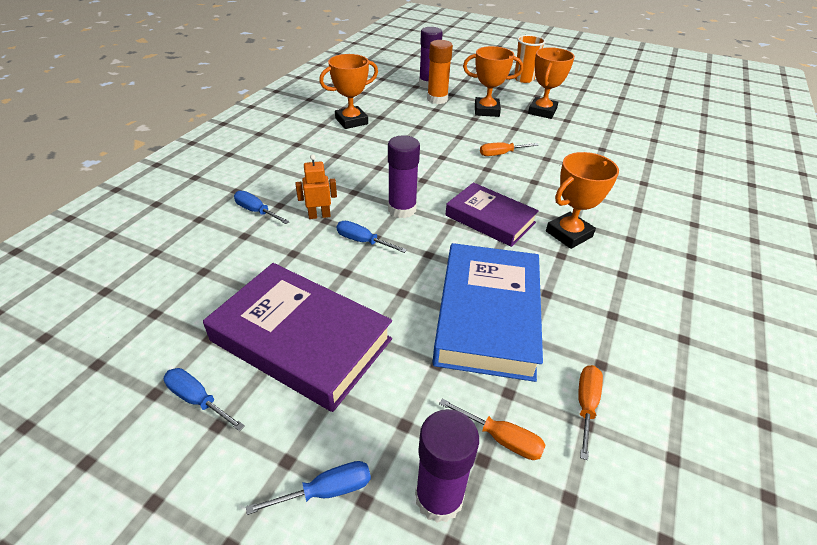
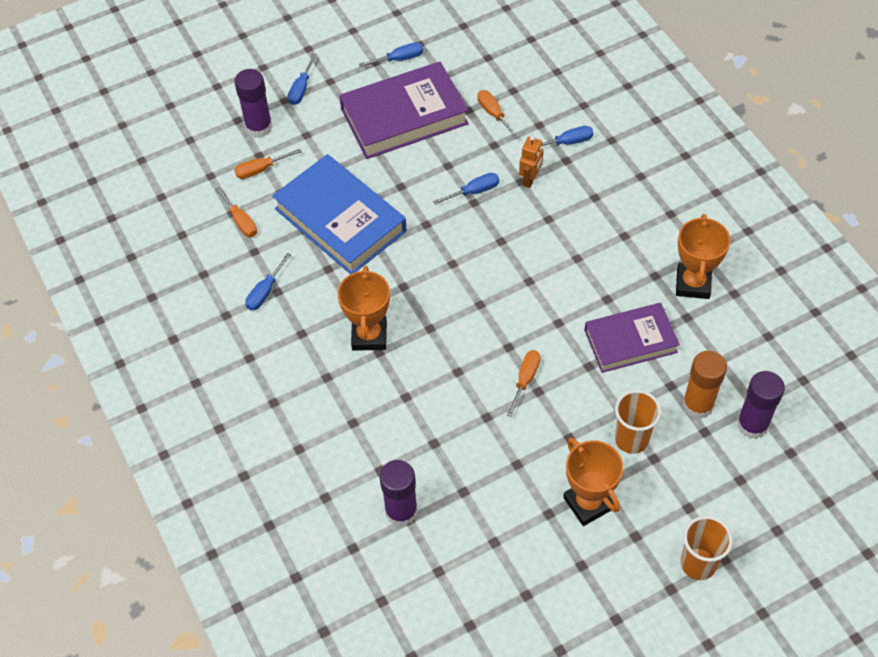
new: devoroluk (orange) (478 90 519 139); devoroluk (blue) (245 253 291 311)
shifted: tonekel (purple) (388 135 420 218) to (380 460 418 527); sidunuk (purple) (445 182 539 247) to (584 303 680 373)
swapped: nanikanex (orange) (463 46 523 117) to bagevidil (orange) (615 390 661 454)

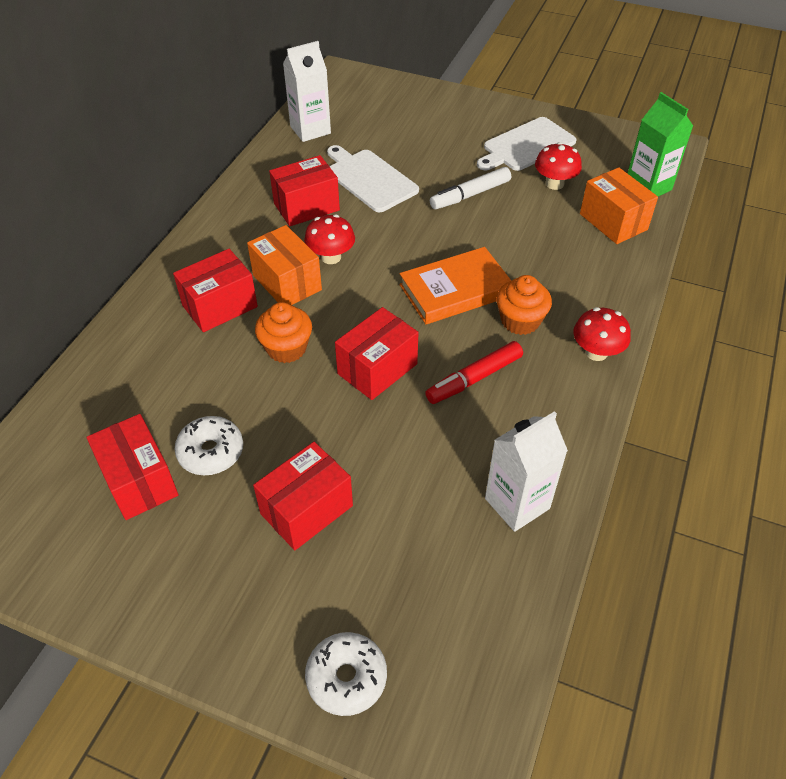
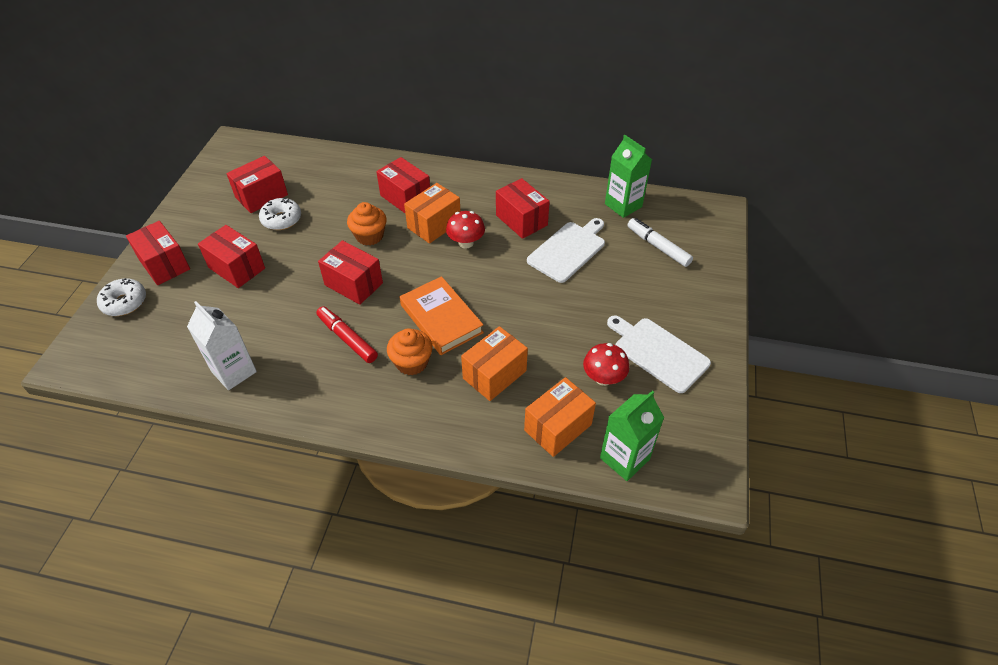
gone: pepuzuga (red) (573 307 631 361)
new: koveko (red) (126 221 190 285); koveko (orange) (461 326 528 401)
shifted: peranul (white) (430 167 511 209) to (627 218 693 267)
repainted: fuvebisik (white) (283 41 331 142) to fuvebisik (green) (605 135 652 218)

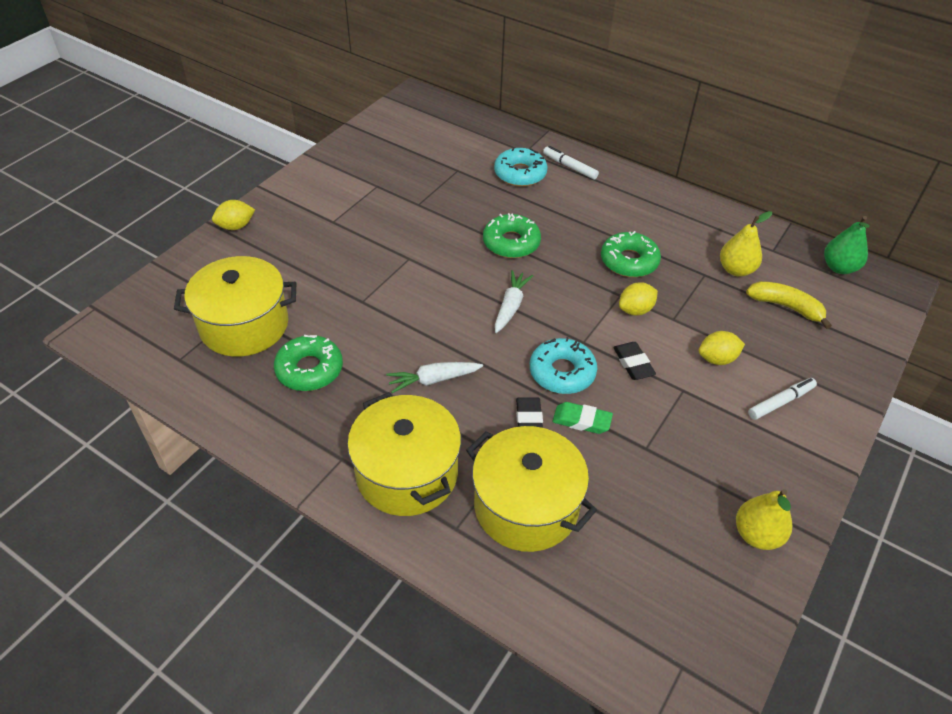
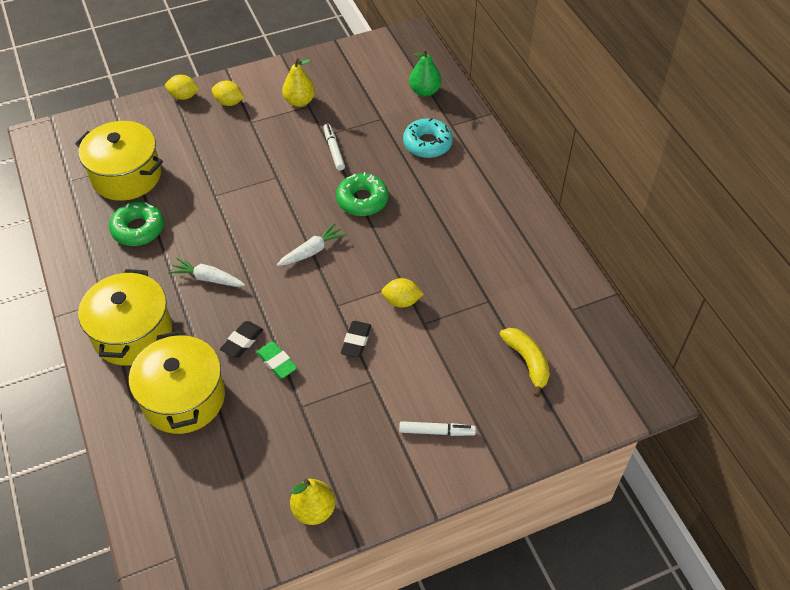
gone: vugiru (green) (601 231 661 277); vugiru (turquoise) (530 337 597 394)
shifted: peranul (white) (543 146 599 180) to (323 124 345 171); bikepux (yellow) (720 211 772 277) to (282 58 315 107); bikepux (green) (824 216 870 274) to (409 49 441 97); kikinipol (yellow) (699 331 745 365) to (212 81 244 106)

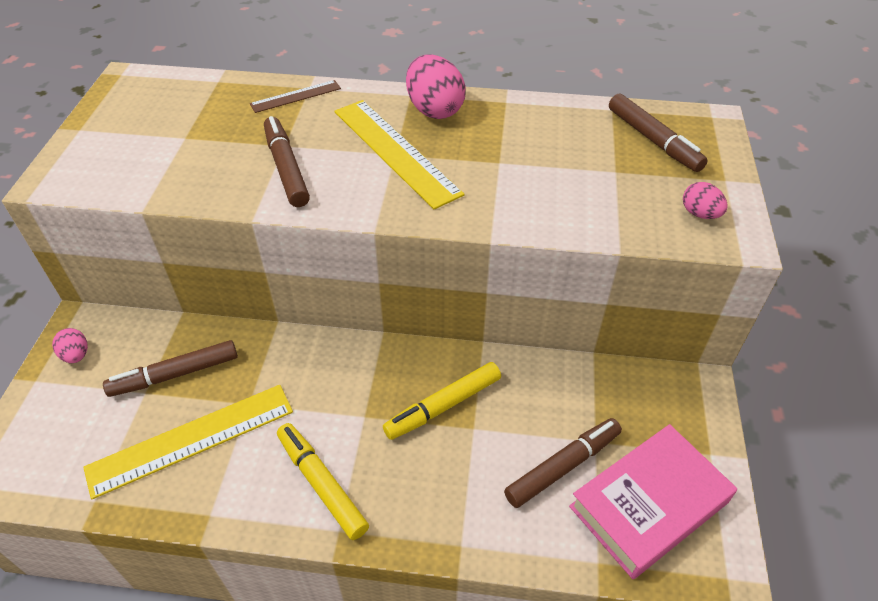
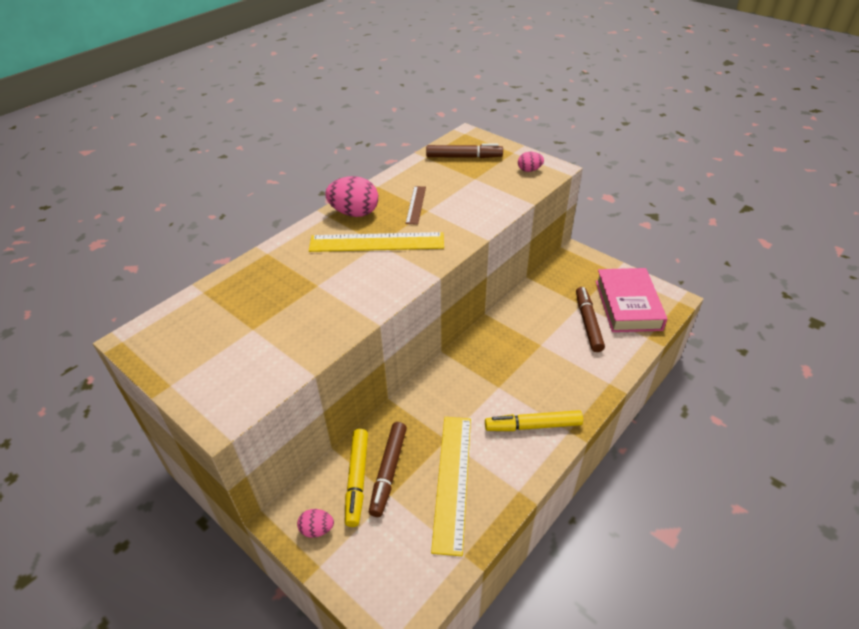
gone: peranul (brown) (264 116 310 207)
shifted: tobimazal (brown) (250 80 341 113) to (405 186 426 225); peranul (yellow) (383 362 501 440) to (345 429 368 527)

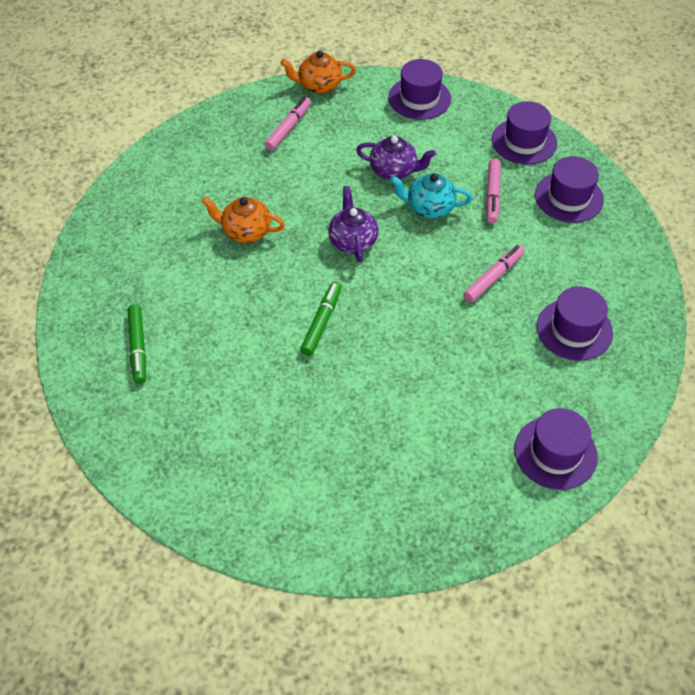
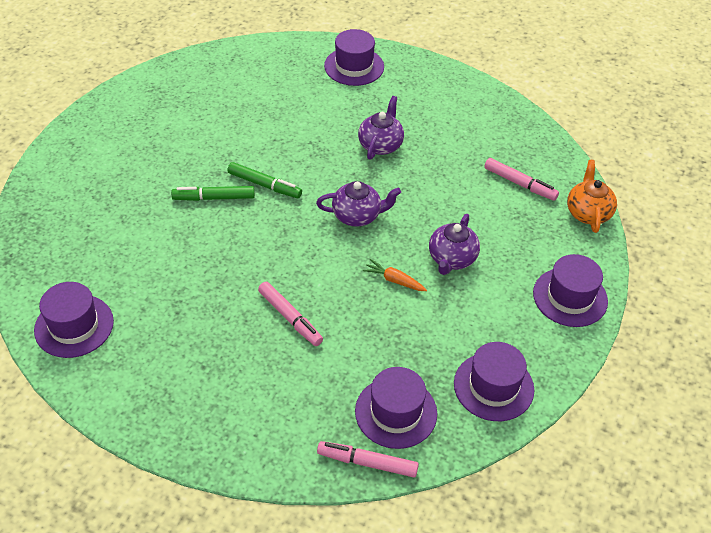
shifted: peranul (pink) (486 158 501 224) to (317 441 419 477); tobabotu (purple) (537 287 613 361) to (324 29 384 86); peranul (green) (128 304 146 384) to (171 186 255 201)
swapped: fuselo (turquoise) (390 173 473 218) to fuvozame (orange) (363 259 427 291)
repainted: fuselo (orange) (202 197 285 243) to fuselo (purple) (358 96 404 160)

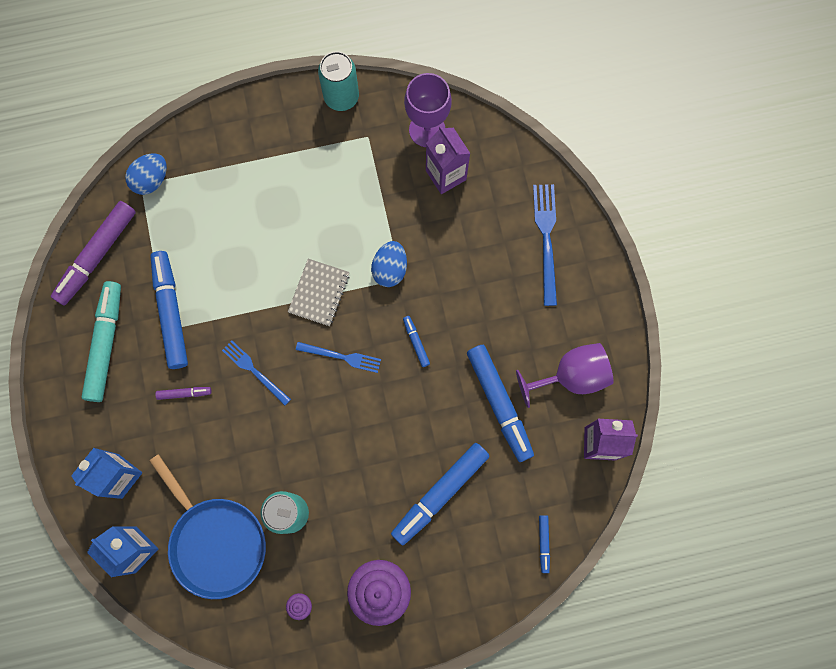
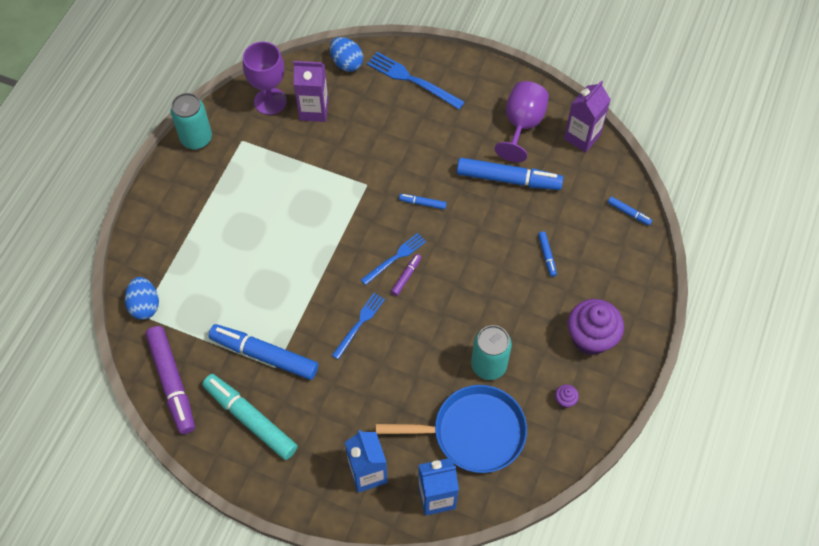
gone: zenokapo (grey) (288 259 350 326)
shifted: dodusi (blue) (371 241 407 287) to (330 37 363 72); peranul (purple) (155 387 211 400) to (391 254 421 296)
rotated: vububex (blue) (222 341 291 405) = (332 293 385 360) 135 degrees clockwise
scaled: peranul (blue) (391 443 490 545) = (538 231 557 277) x0.45

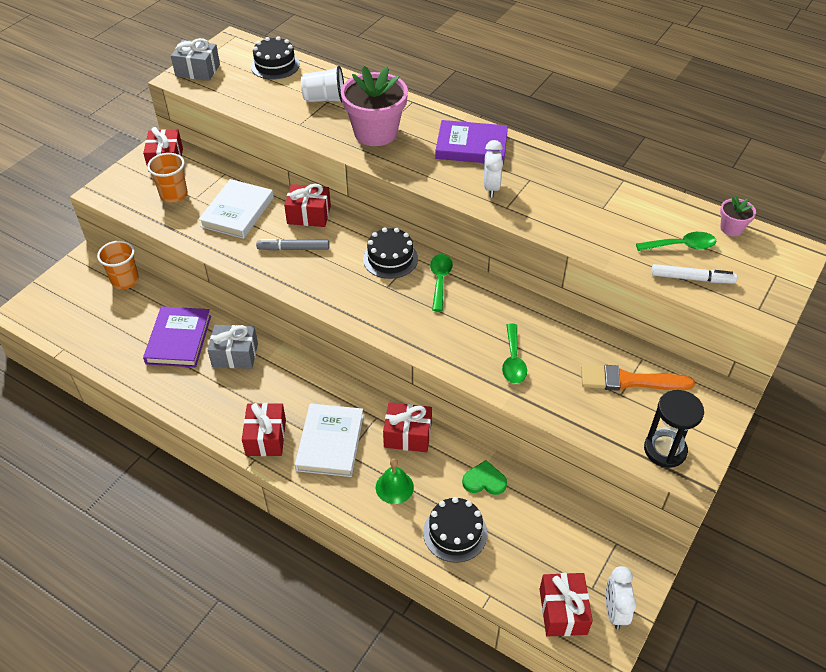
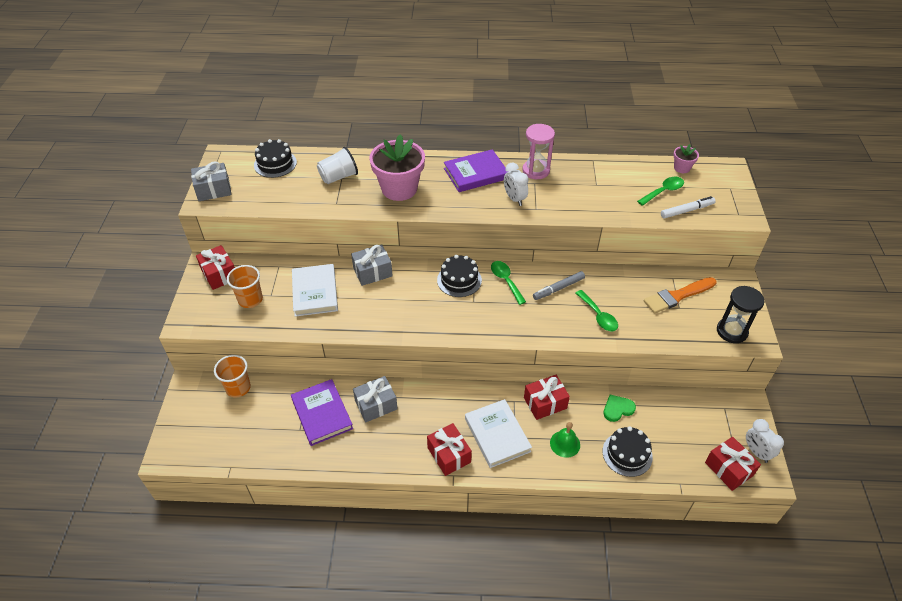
new: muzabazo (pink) (522 124 555 179)
shifted: peranul (grey) (256 239 329 251) to (533 271 585 300)
repainted: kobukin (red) (284 184 331 227) to kobukin (grey) (351 244 393 286)

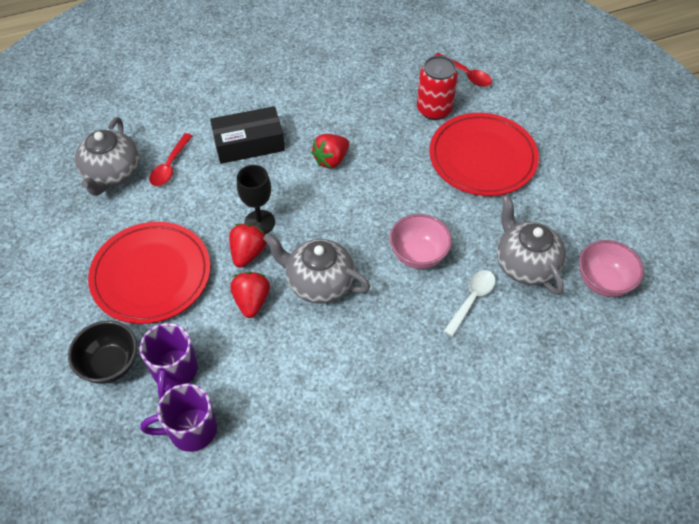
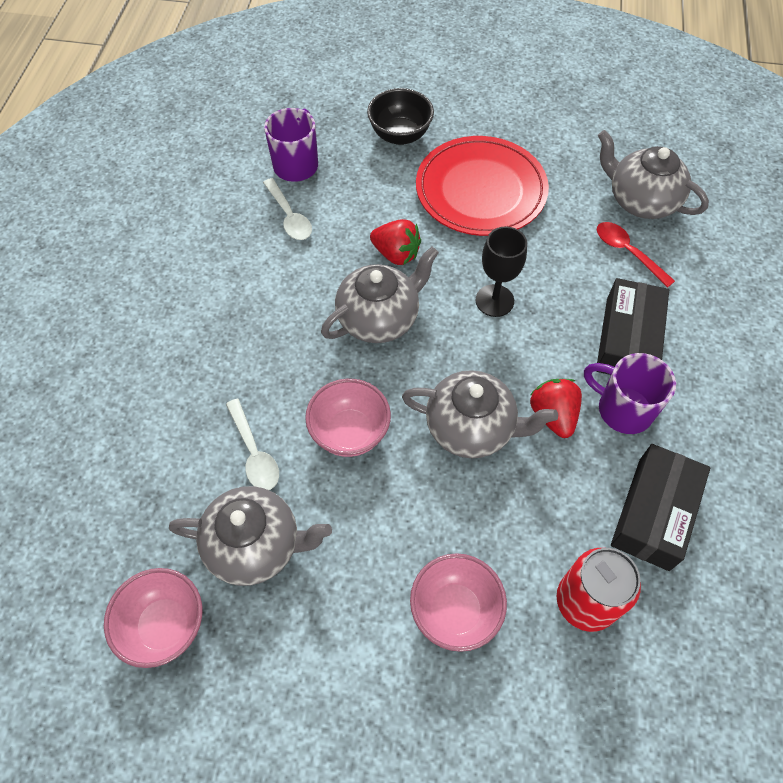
gone: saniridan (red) (434 53 492 87); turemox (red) (229 224 267 268)
new: saniridan (white) (263 178 312 240); fuselo (grey) (402 370 558 458); koveko (black) (611 444 710 571)
shifted: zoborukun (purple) (140 323 198 399) to (584 353 676 434)
swapped: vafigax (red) (429 113 539 196) to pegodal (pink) (410 553 507 652)

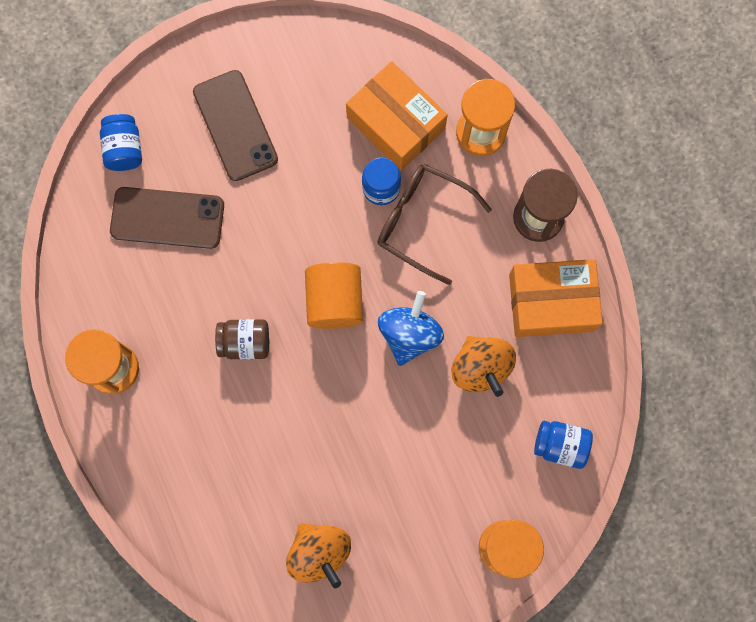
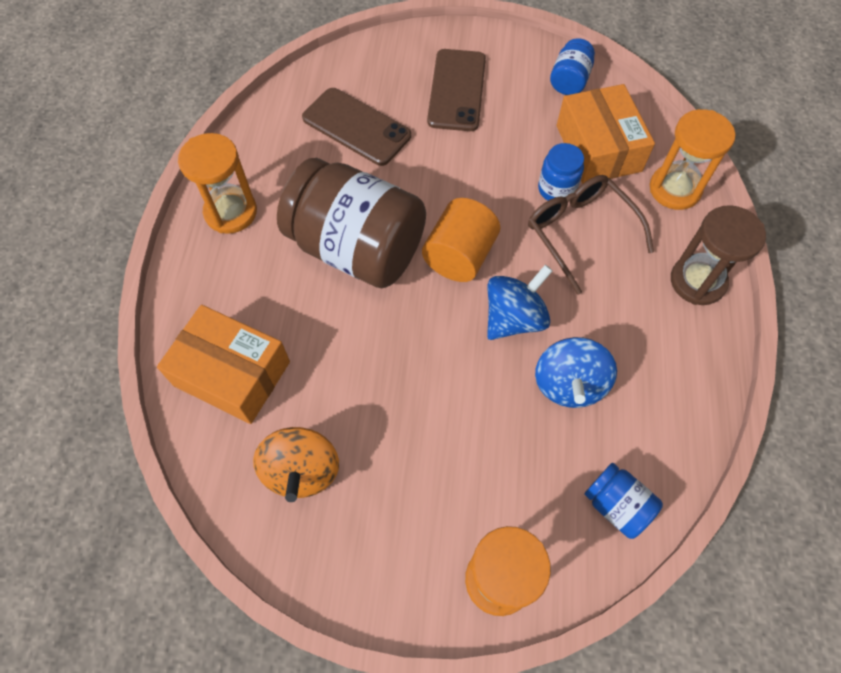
shifted: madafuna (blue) (100 114 142 171) to (550 38 595 95); koveko (orange) (509 259 603 337) to (157 305 290 424)
repainted: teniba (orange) (451 336 516 397) to teniba (blue) (535 337 617 408)
scaled: madafuna (brown) (215 319 269 360) = (277 158 426 288) x2.27

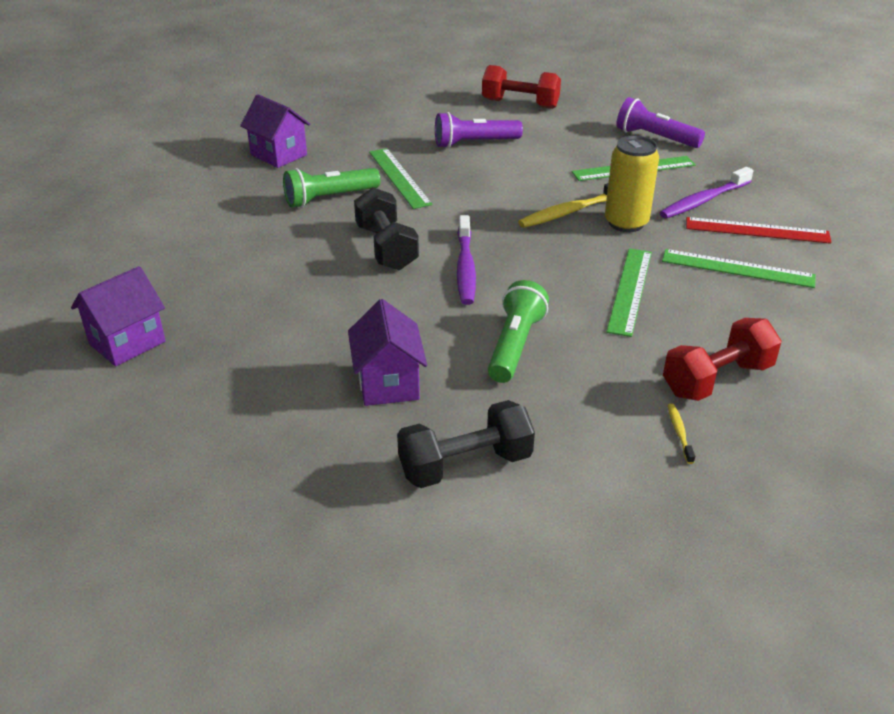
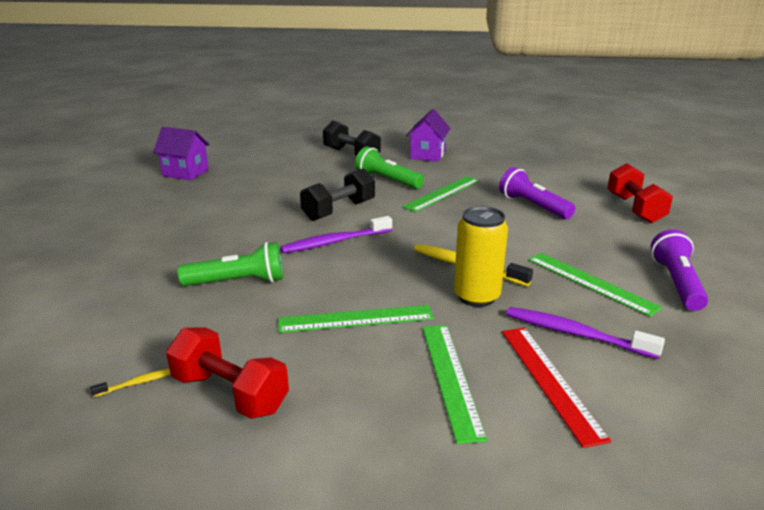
gone: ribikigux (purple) (348 299 427 406)
shifted: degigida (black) (397 400 535 488) to (323 121 381 156)

